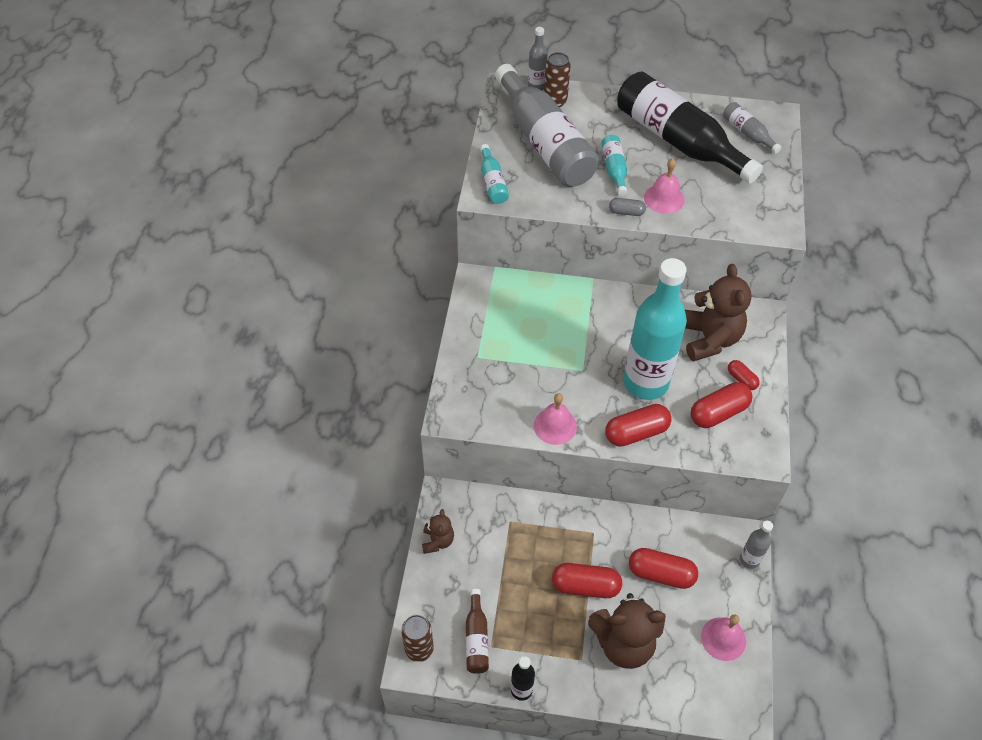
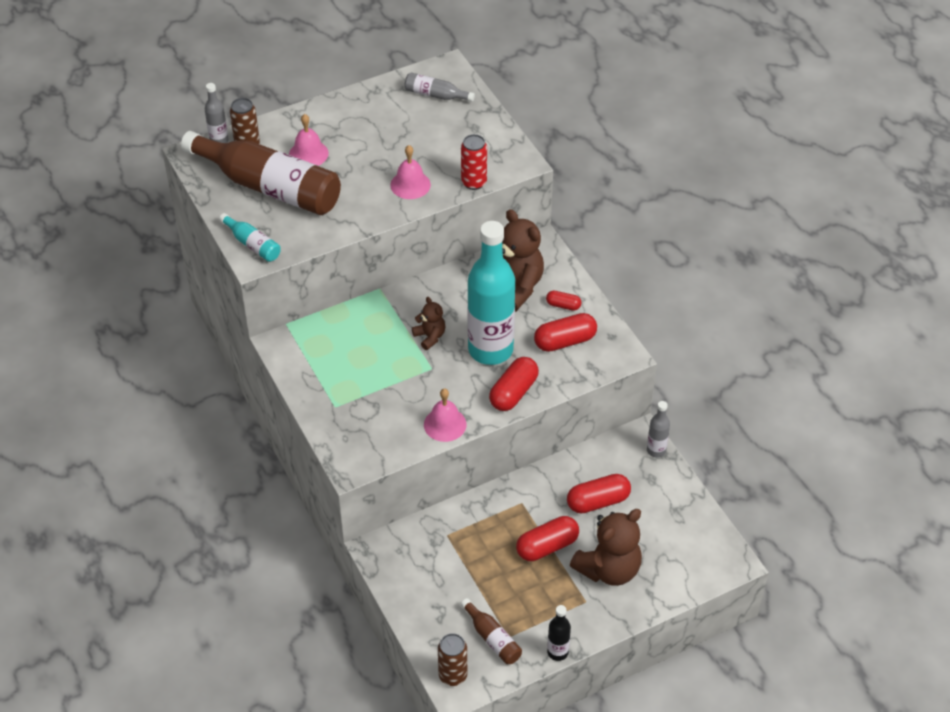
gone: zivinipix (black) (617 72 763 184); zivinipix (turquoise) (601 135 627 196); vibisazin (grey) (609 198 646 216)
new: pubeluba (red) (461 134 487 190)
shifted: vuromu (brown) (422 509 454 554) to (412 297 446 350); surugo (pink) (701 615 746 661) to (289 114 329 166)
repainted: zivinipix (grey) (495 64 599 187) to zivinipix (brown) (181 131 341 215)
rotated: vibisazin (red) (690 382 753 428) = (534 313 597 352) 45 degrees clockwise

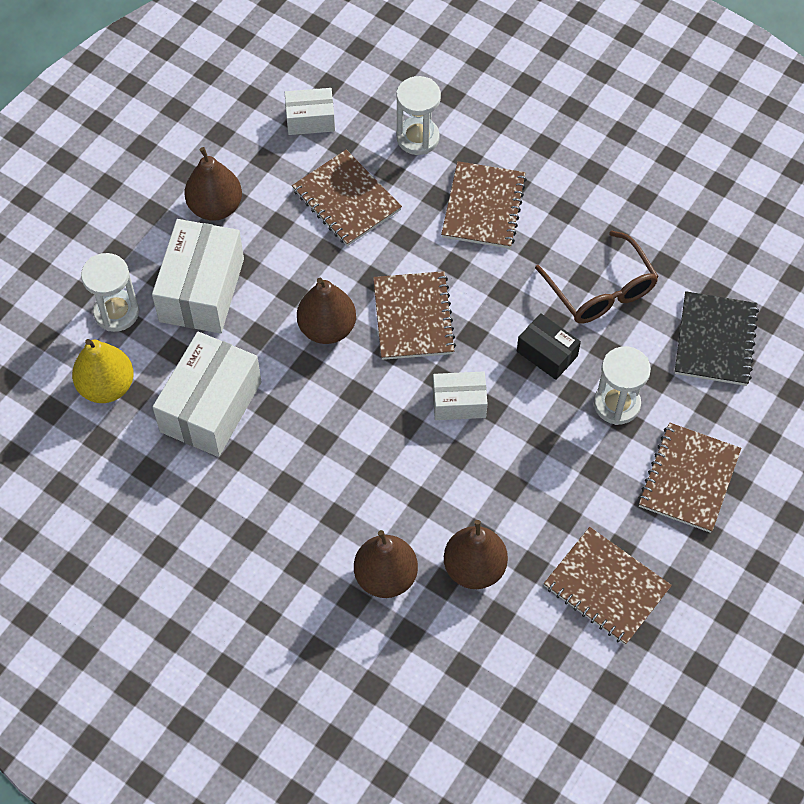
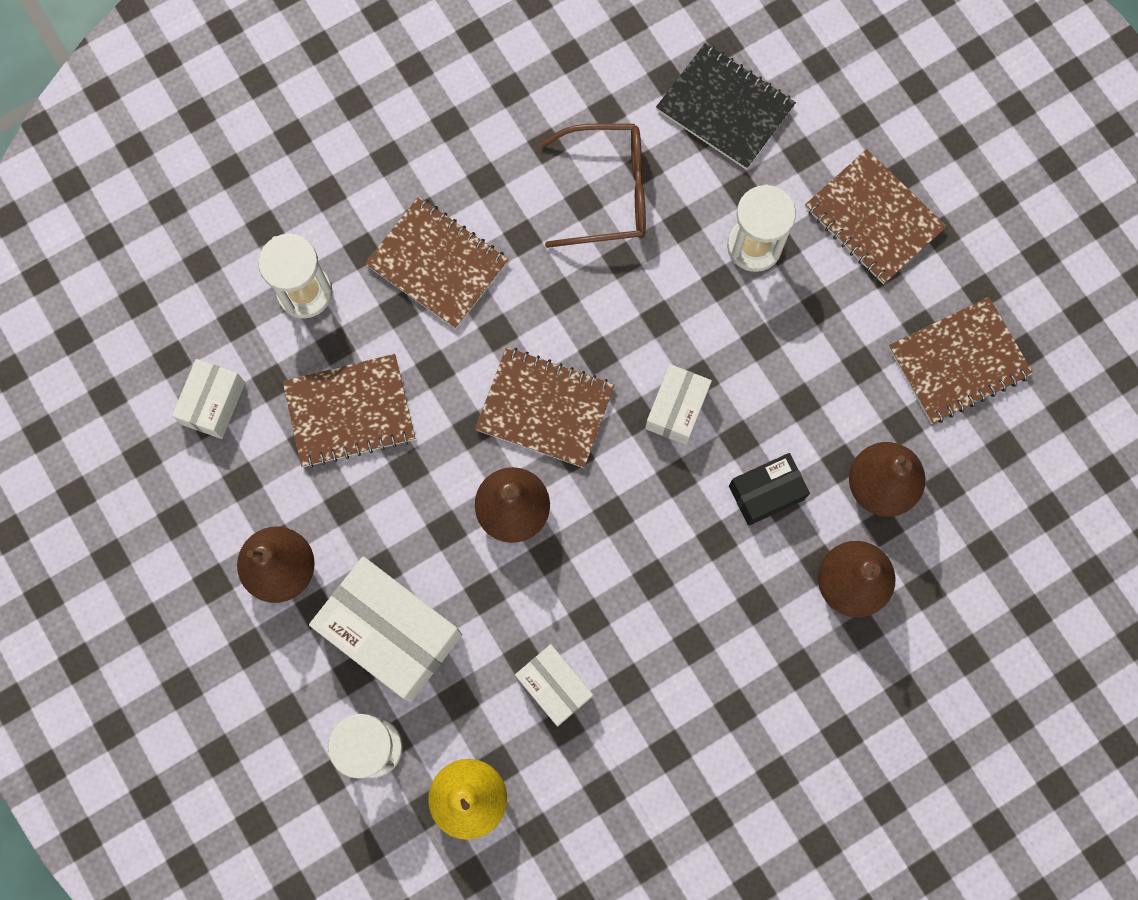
shifted: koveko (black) (517 313 581 380) to (729 453 810 526)
scaled: koveko (white) (153 331 262 457) = (515 644 593 727) x0.55

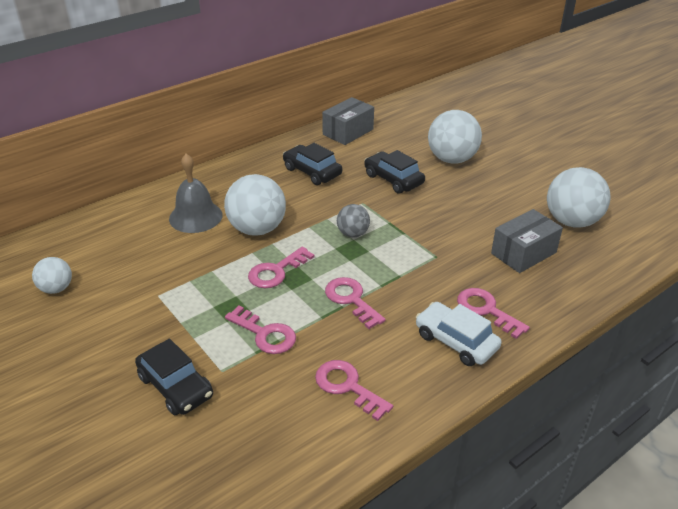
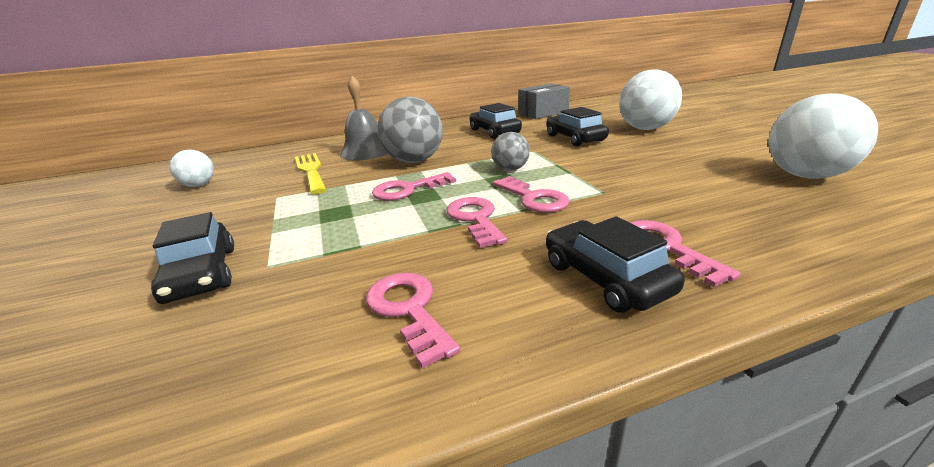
gone: koveko (grey) (491 209 563 273)
new: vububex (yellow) (295 153 327 194)
shifted: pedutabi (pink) (225 305 296 354) to (493 176 570 213)
repainted: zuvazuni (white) (224 174 286 236) to zuvazuni (grey) (377 97 443 163); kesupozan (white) (416 302 502 366) to kesupozan (black) (546 216 685 313)

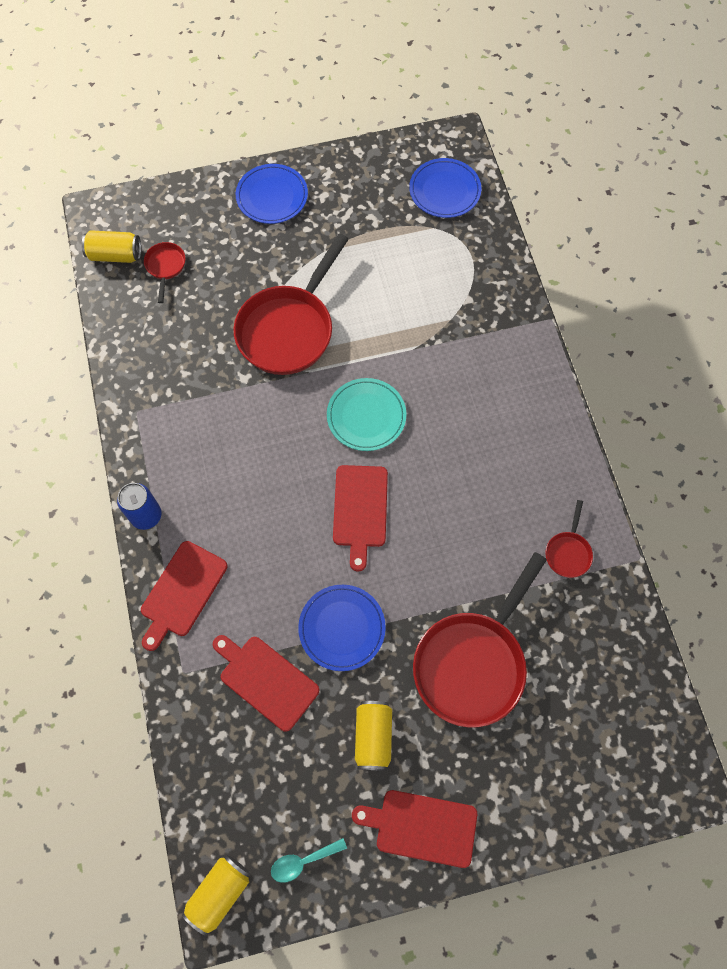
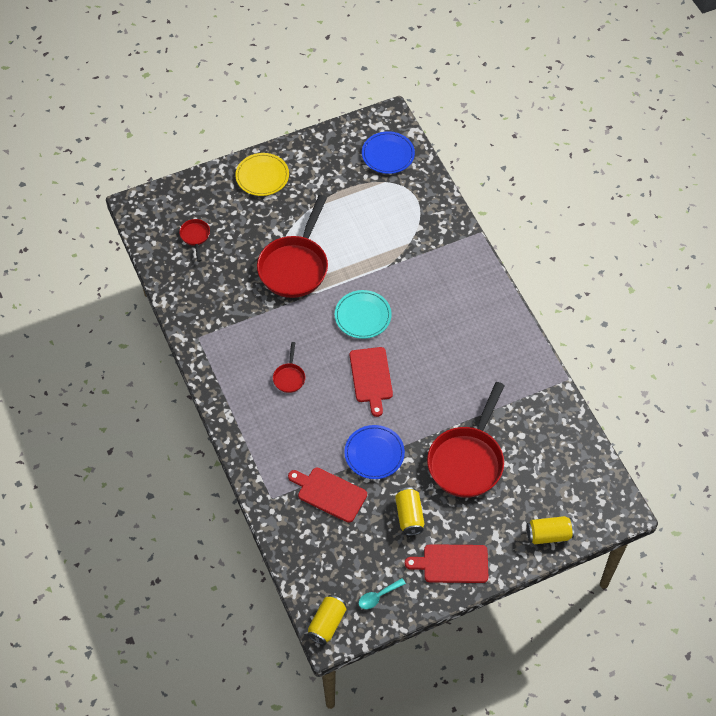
gone: pubeluba (blue) (117 483 161 530); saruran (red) (141 541 228 651)
shifted: pubeluba (yellow) (82 230 141 263) to (527 516 574 544); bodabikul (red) (545 500 593 578) to (273 342 305 393)
repainted: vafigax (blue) (236 164 308 224) to vafigax (yellow) (235 153 289 196)

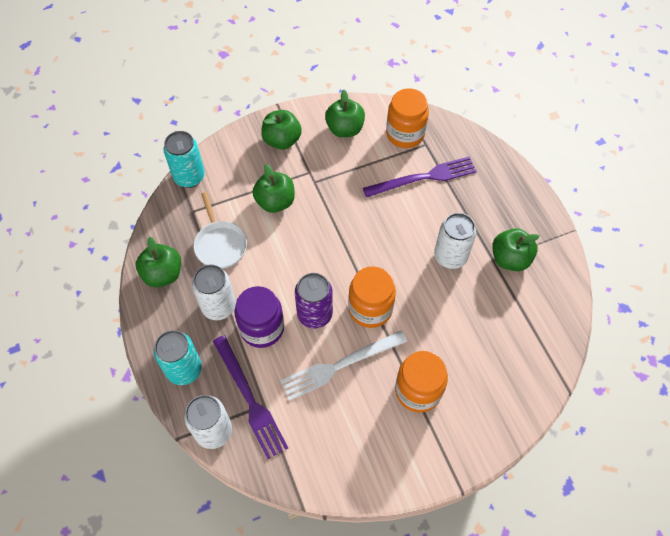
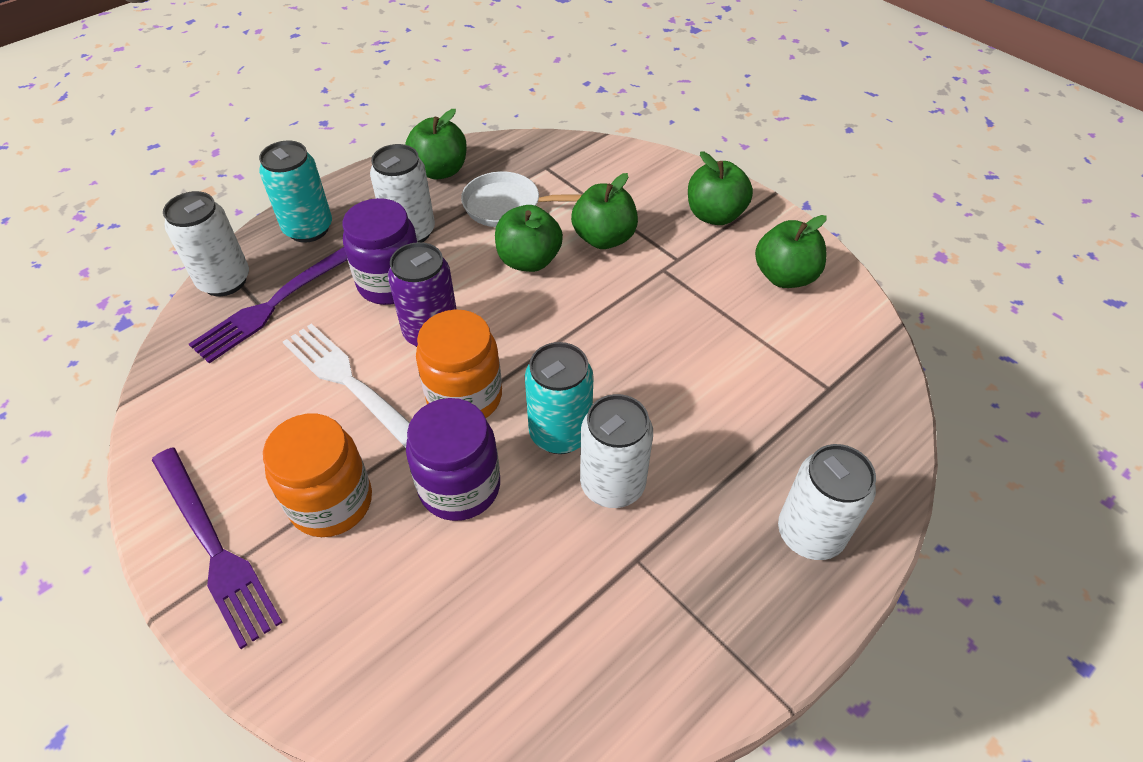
gone: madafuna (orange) (386 88 429 148)
new: madafuna (purple) (406 398 500 521); pubeluba (white) (778 444 876 560)
shifted: pubeluba (turquoise) (164 131 205 188) to (525 342 594 454); vububex (purple) (363 157 477 198) to (152 448 283 649); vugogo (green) (492 228 540 271) to (495 205 563 272)
rotated: bodabikul (white) (194 192 247 269) = (461 171 583 227) 45 degrees clockwise

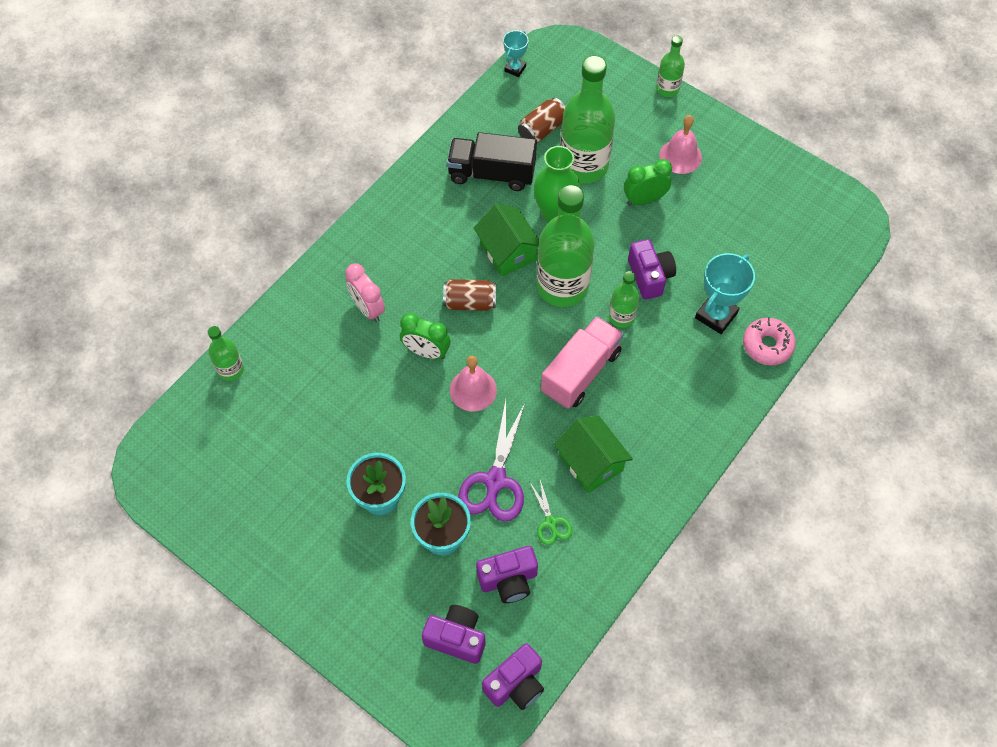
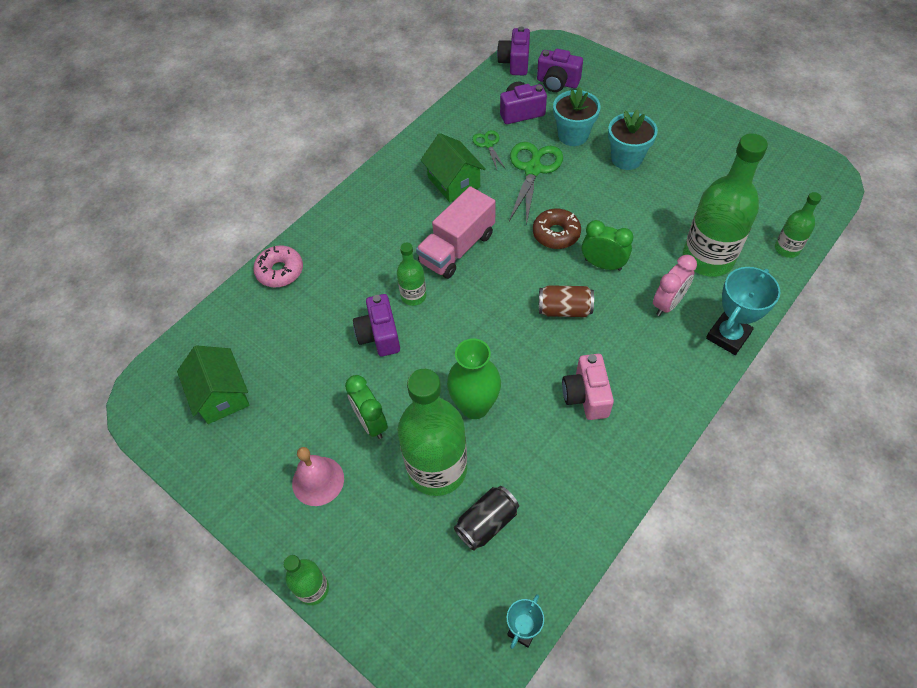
gone: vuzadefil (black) (447 132 537 191)
new: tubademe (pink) (562 354 614 420)
shifted: zivinipix (green) (537 185 594 307) to (683 133 768 277); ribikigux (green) (474 204 539 276) to (177 345 250 424); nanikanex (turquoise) (695 253 755 334) to (706 267 781 355)
swapped: surugo (pink) (450 356 497 411) to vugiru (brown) (533 209 581 249)
repainted: pubeluba (brown) (518 98 565 143) to pubeluba (black) (454 486 519 551); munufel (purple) (458 400 525 522) to munufel (green) (509 142 563 226)
rotated: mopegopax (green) (624 159 672 205) = (345 375 388 439) 75 degrees clockwise; mopegopax (pink) (345 263 385 322) = (653 255 697 316) 75 degrees clockwise; tubademe (purple) (482 643 544 710) = (497 27 530 75) 45 degrees counterclockwise

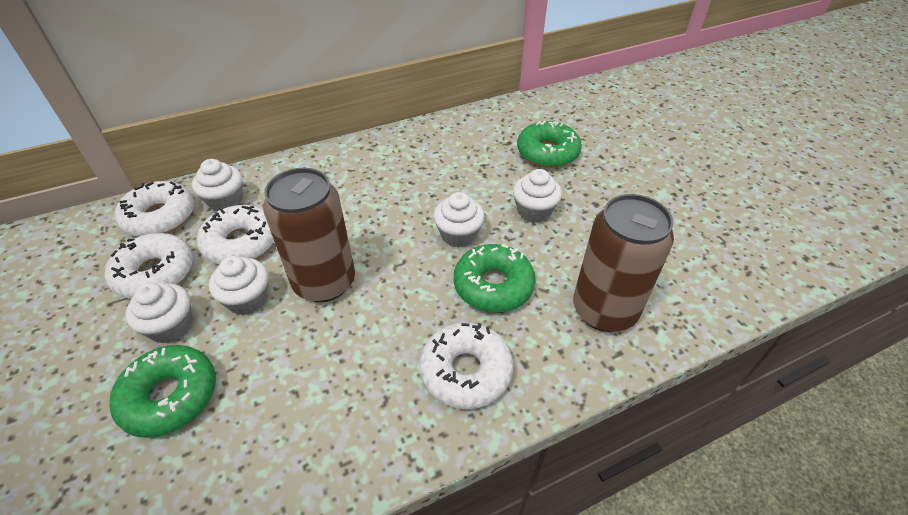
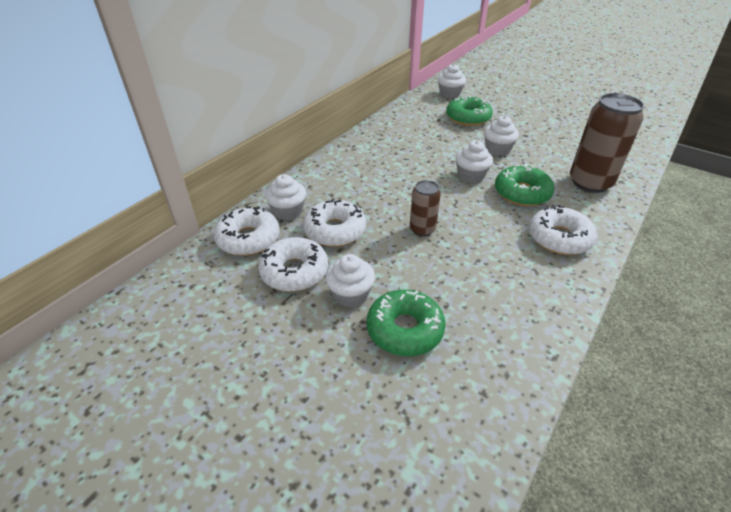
shifted: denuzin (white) (209 256 268 315) to (438 64 466 98)
scaled: pubeluba (brown) (263 168 355 302) = (410 180 441 237) x0.54

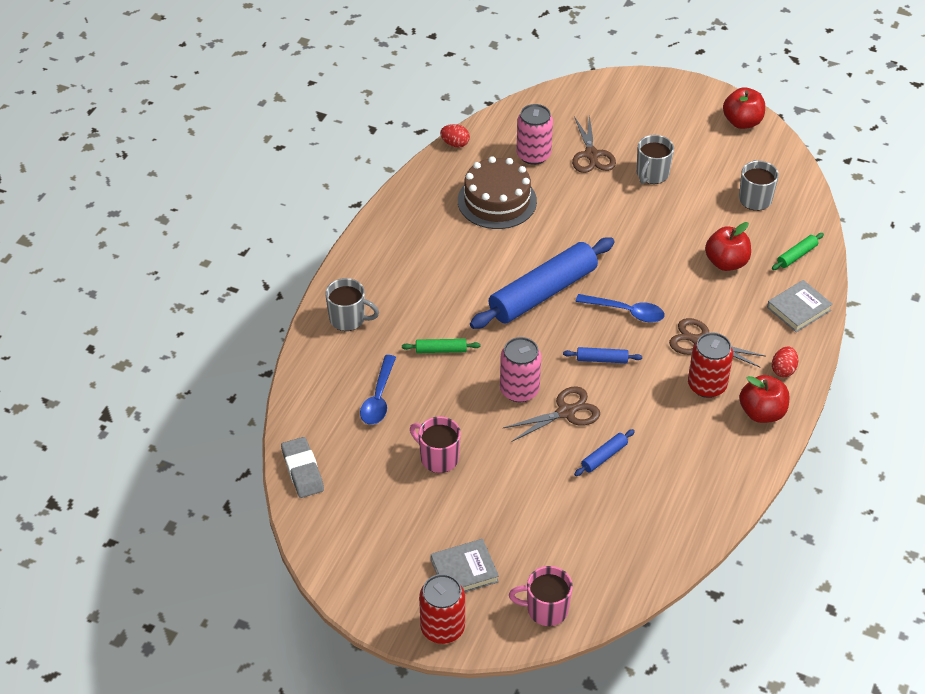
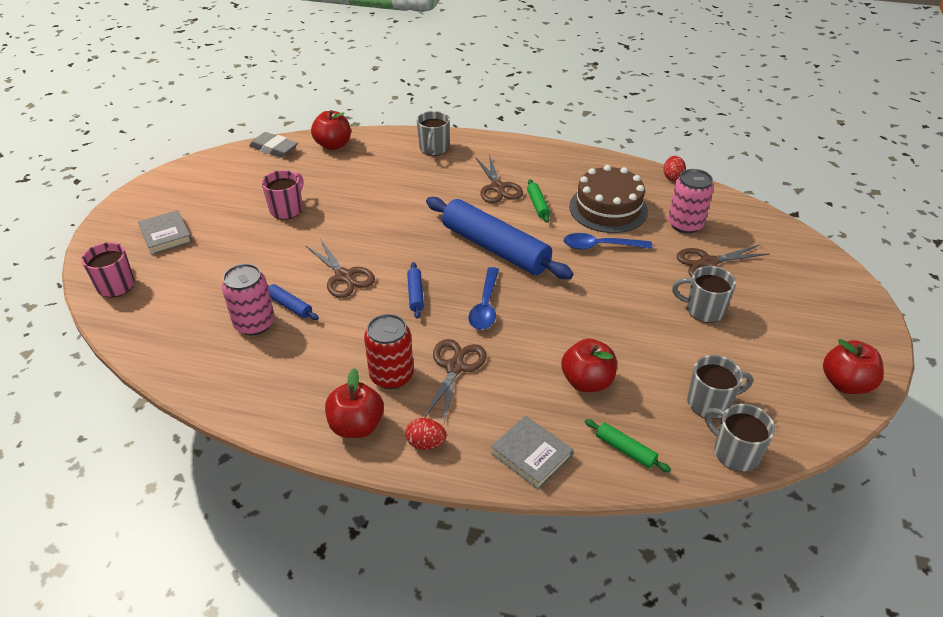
gone: pubeluba (red) (419 574 465 644)
new: vugogo (red) (311 110 351 150); munufel (brown) (475 154 523 203); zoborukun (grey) (705 404 775 472)
shifted: pubeluba (pink) (500 337 541 402) to (222 264 275 335); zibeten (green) (402 339 481 353) to (527 179 550 223); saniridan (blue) (360 355 396 425) to (564 233 652 250)
rotated: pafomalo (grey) (281 437 324 498) = (249 132 298 158) 60 degrees clockwise

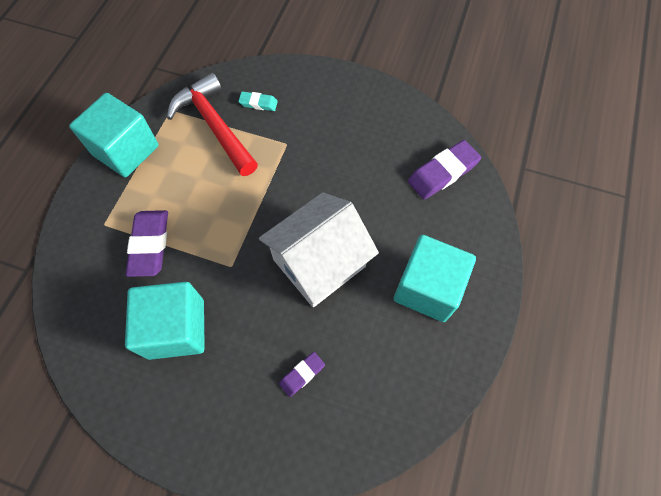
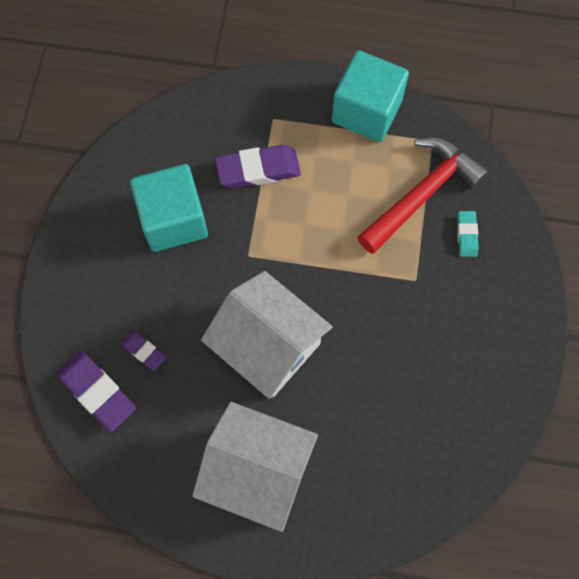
shifted: pafomalo (purple) (408 140 481 200) to (57 351 136 432)
swapped: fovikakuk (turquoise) (394 235 476 322) to ribikigux (white) (192 402 318 532)

